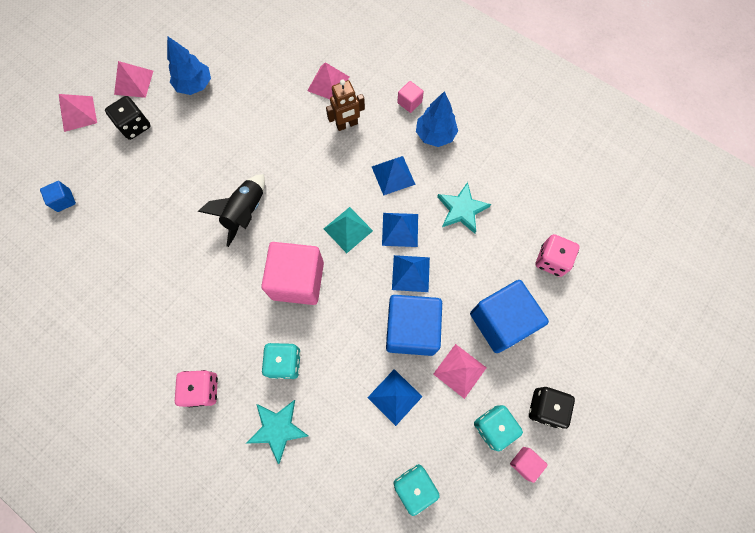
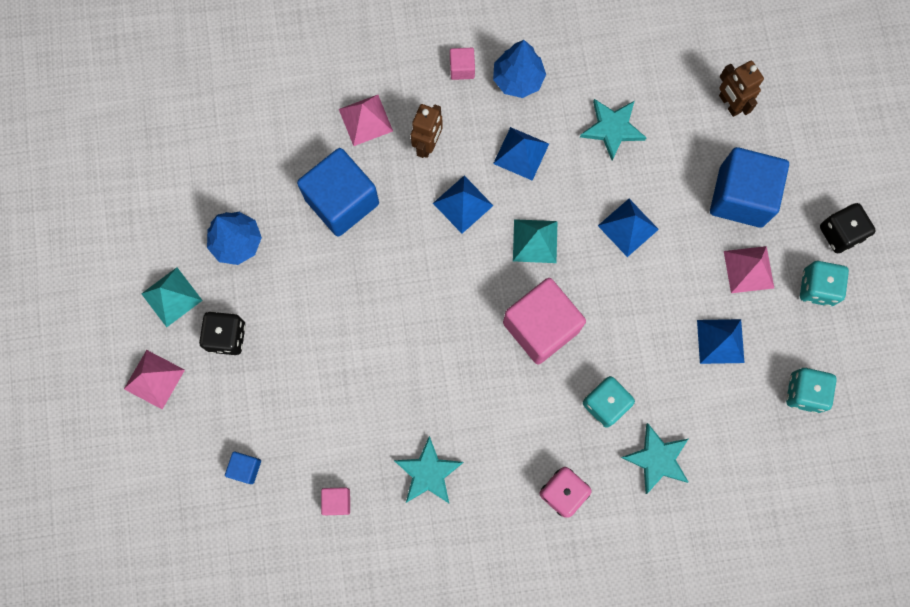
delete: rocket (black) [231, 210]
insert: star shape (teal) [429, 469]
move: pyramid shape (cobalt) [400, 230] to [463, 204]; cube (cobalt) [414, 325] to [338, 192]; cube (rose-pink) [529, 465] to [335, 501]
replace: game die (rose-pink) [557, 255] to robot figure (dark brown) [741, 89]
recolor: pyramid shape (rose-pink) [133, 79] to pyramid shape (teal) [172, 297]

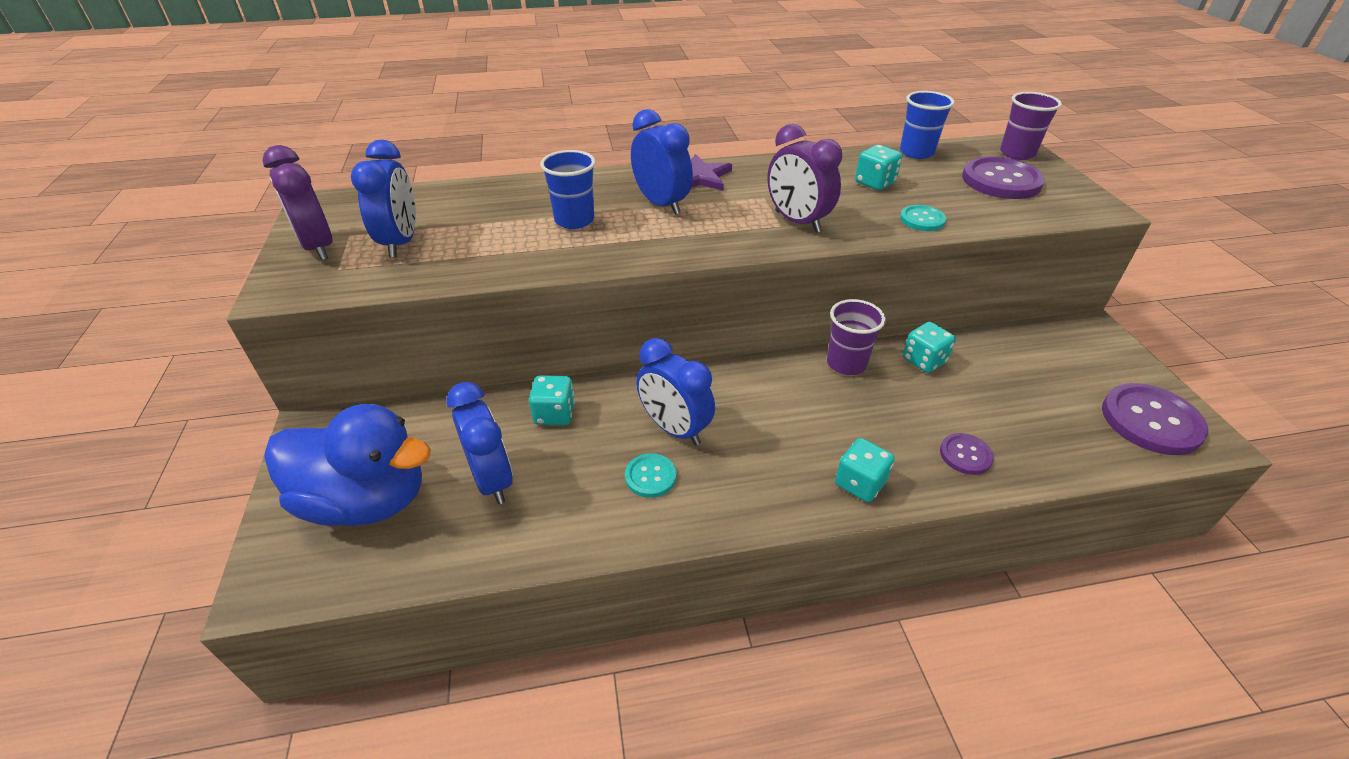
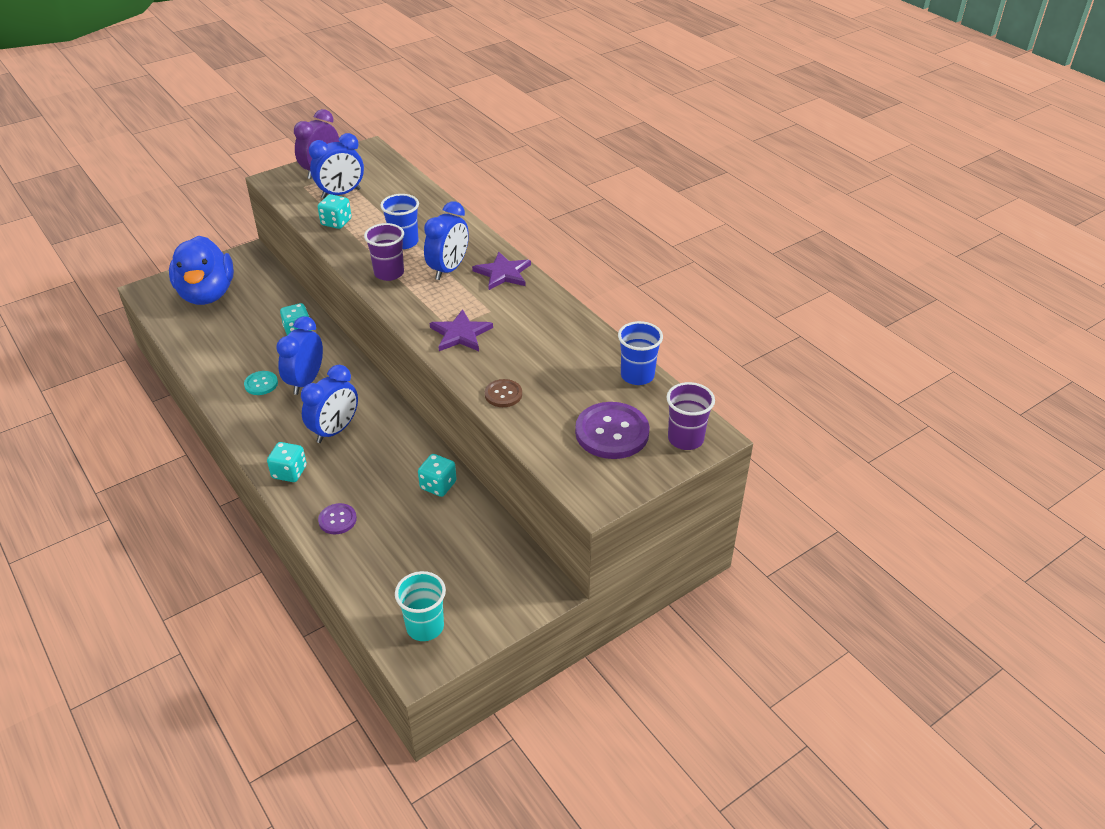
move: clock (cobalt) [479, 443] to [329, 404]; cup (violet) [856, 337] to [384, 252]; game die (teal) [878, 167] to [334, 211]
replace: clock (violet) [804, 178] to star shape (violet) [461, 330]; shirt button (violet) [1155, 419] to cup (teal) [420, 606]
recolor: shirt button (teal) [923, 218] to shirt button (dark brown) [503, 393]

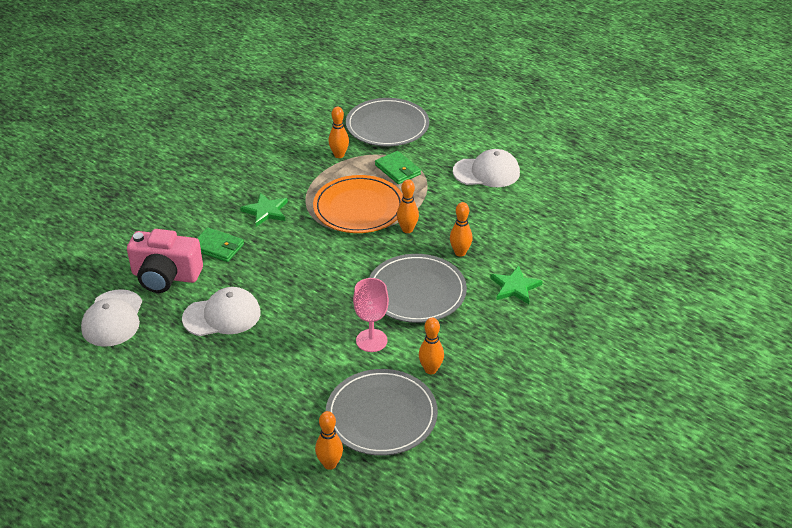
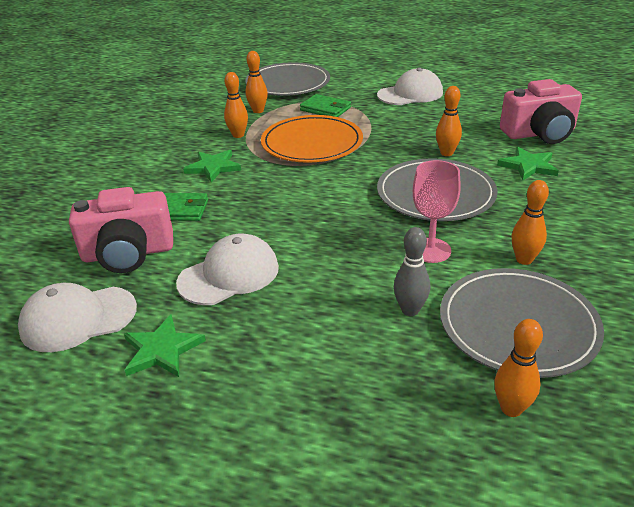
insert: star shape (leaf-green) [165, 345]; tenpin (gray) [412, 271]; compact camera (rose-pink) [541, 111]
move: tenpin (bright orange) [408, 206] to [236, 105]
rotate: peaked cap (pure white) [111, 318] = [77, 317] 90 degrees clockwise

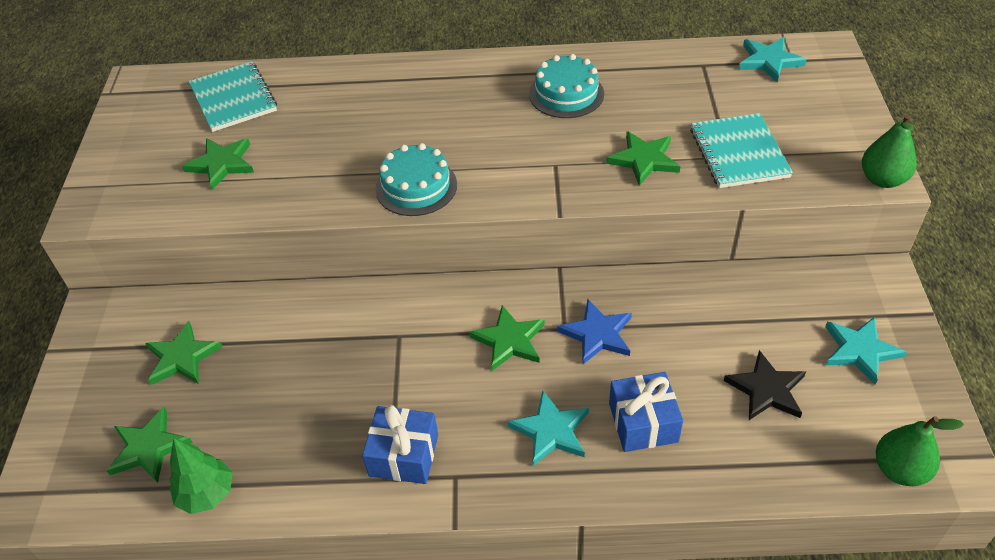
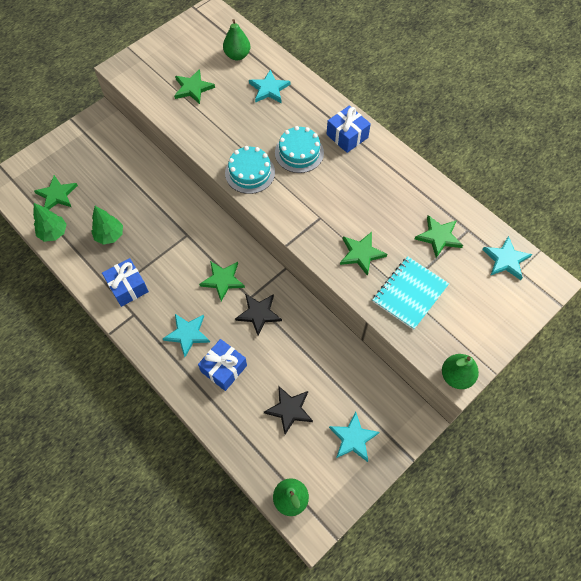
insert: tree (leaf-green) [107, 225]; star shape (teal) [269, 86]; present (cobalt) [349, 129]
move: star shape (leaf-green) [184, 353] to [439, 236]; cake (teal) [566, 86] to [299, 149]
replace: exercise book (teal) [233, 96] to pear fruit (leaf-green) [236, 39]
recolor: star shape (cobalt) [594, 331] to star shape (black) [258, 315]

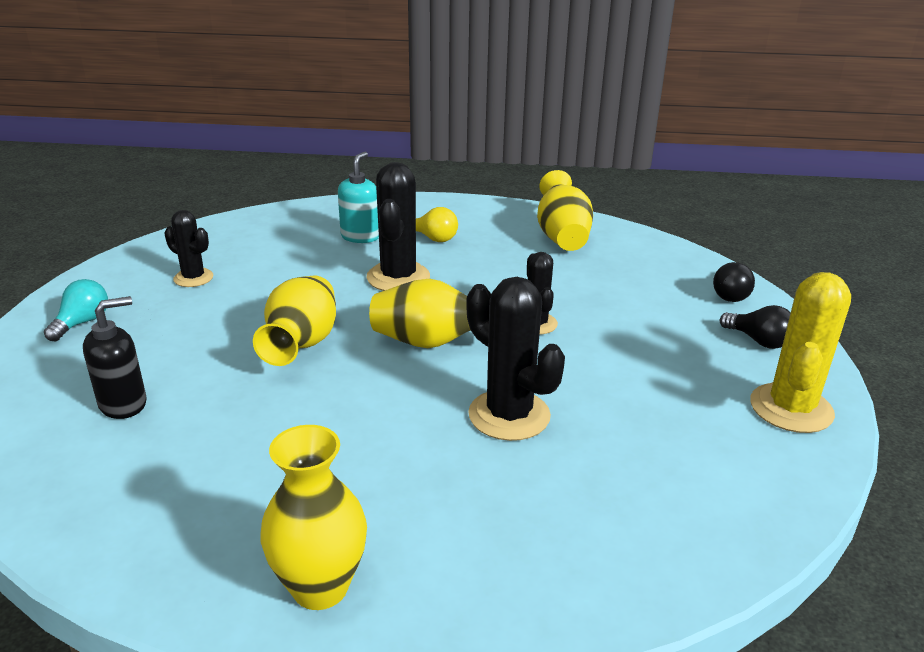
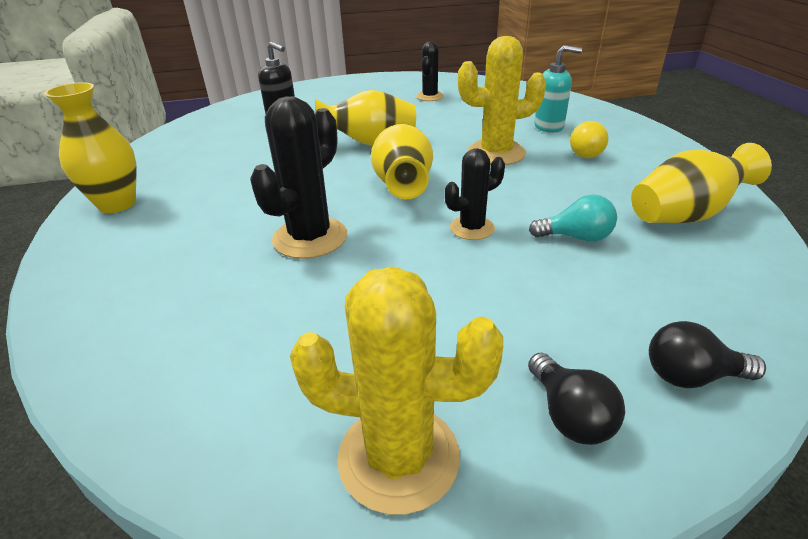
move: lightbulb (teal) [76, 310] to [573, 218]
recolor: prickly plant (black) [398, 226] to prickly plant (golden) [502, 100]
rotate: lightbulb (black) [755, 327] = [576, 399] 45 degrees counterclockwise

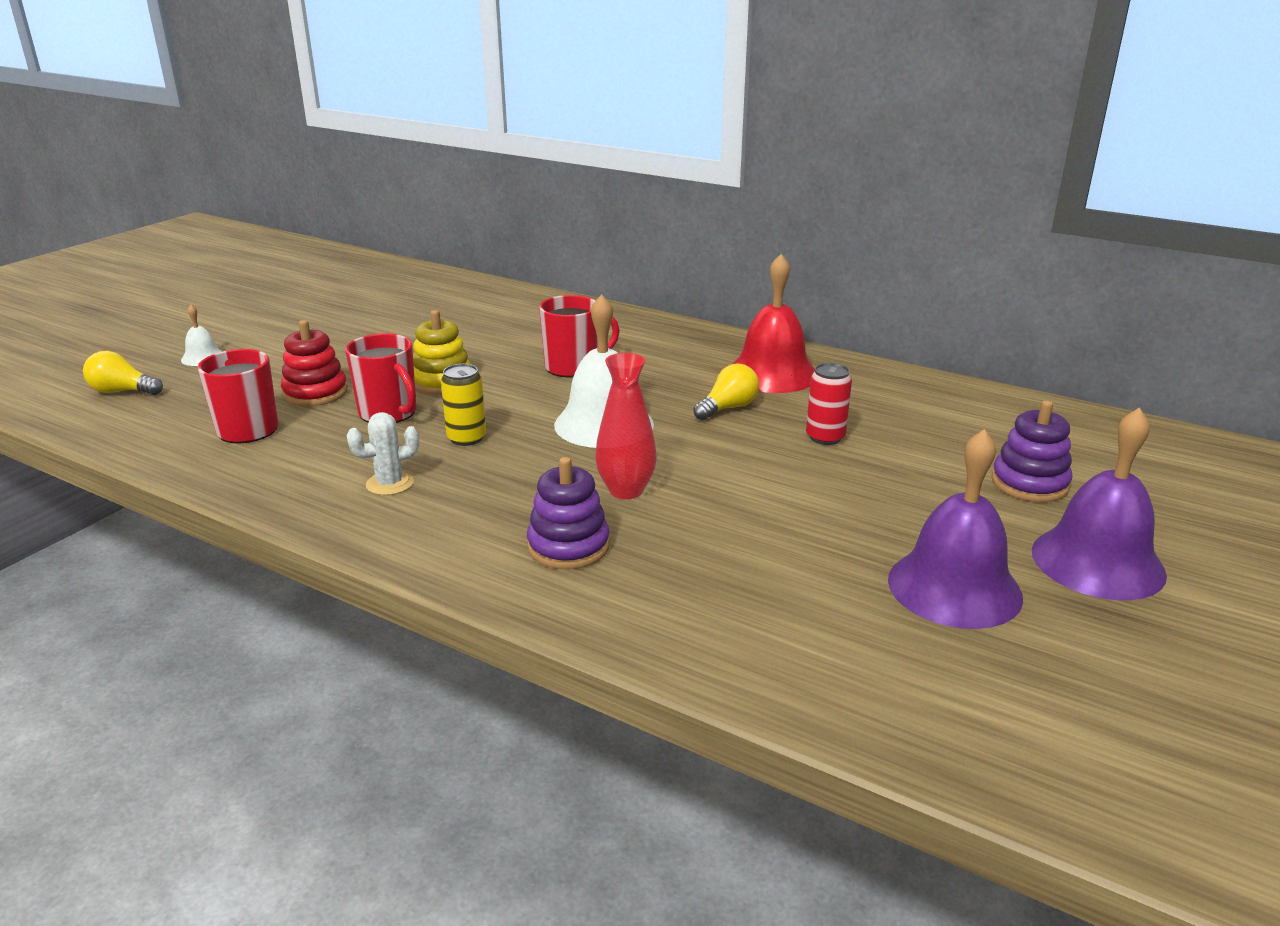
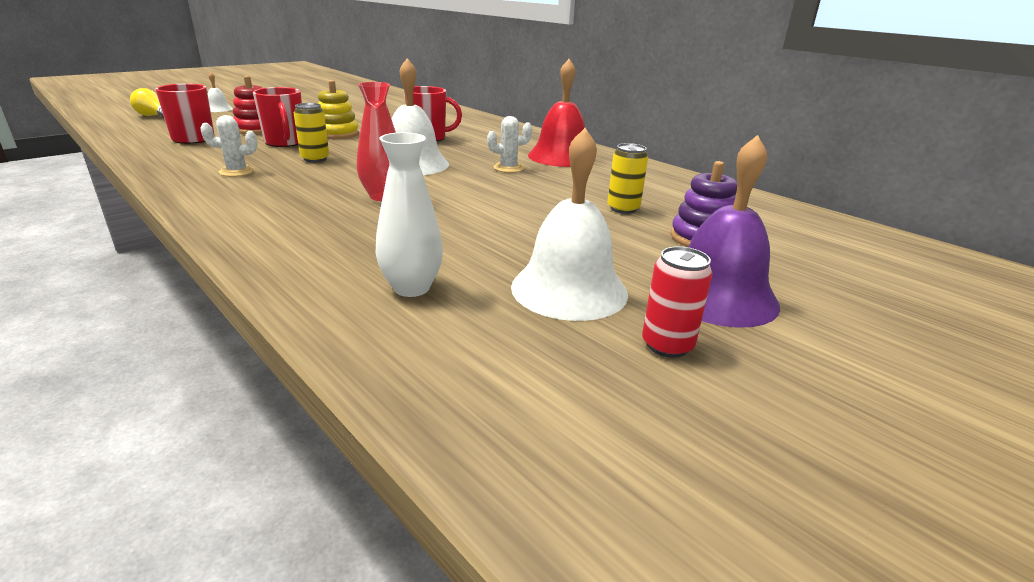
delete: ring stacker (violet) [568, 513]
insert: flower vase (pure white) [409, 214]; tin (golden) [627, 178]
move: tin (crimson) [829, 404] to [677, 302]
replace: lightbulb (golden) [726, 392] to prickly plant (pure white) [509, 144]
recolor: bell (violet) [955, 529] to bell (pure white) [569, 224]

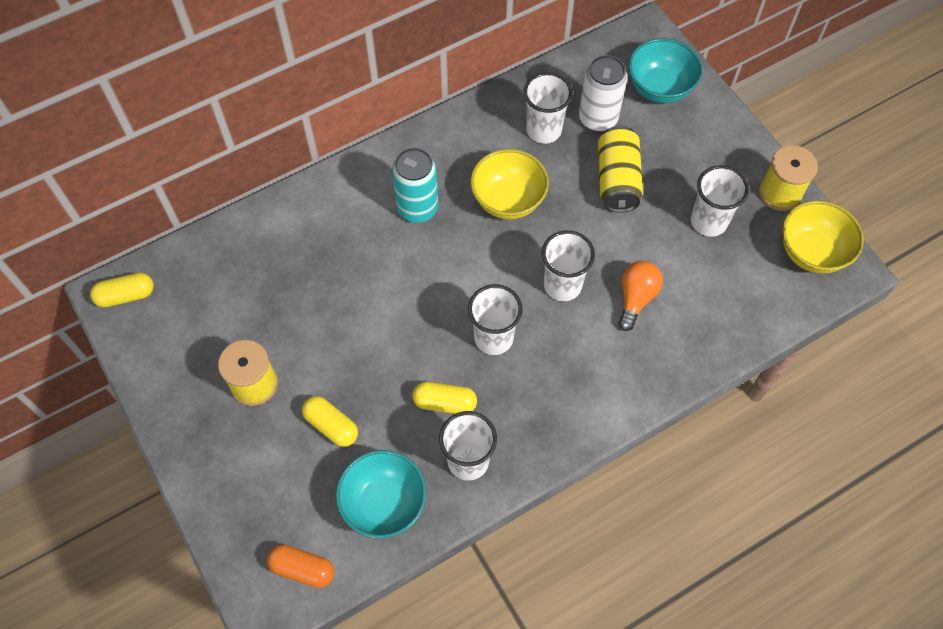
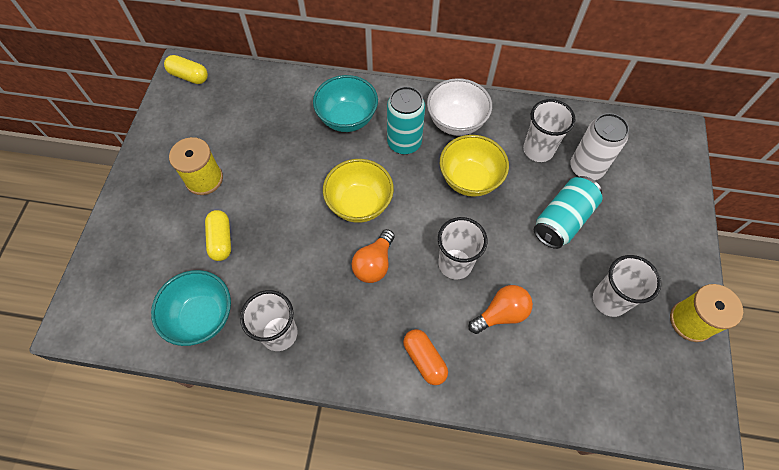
delete: pill (golden) [444, 398]
insert: serving bowl (pure white) [459, 107]
move: pill (bright orange) [300, 566] to [425, 357]; serving bowl (teal) [665, 70] to [345, 103]; serving bowl (golden) [823, 237] to [358, 191]
replace: cup (pure white) [495, 319] to lightbulb (bright orange) [373, 256]
recolor: tin (golden) [620, 169] to tin (teal) [568, 212]

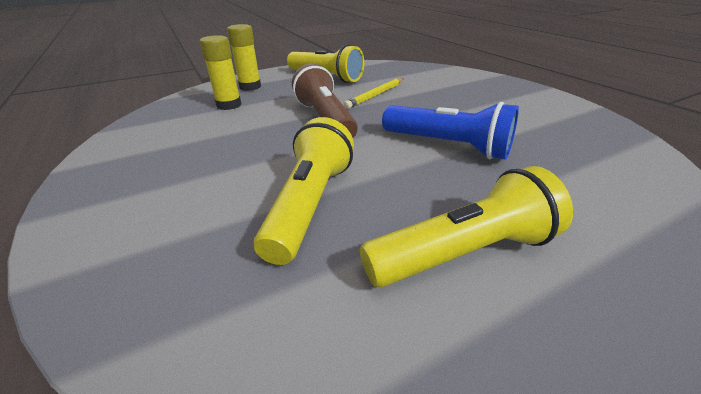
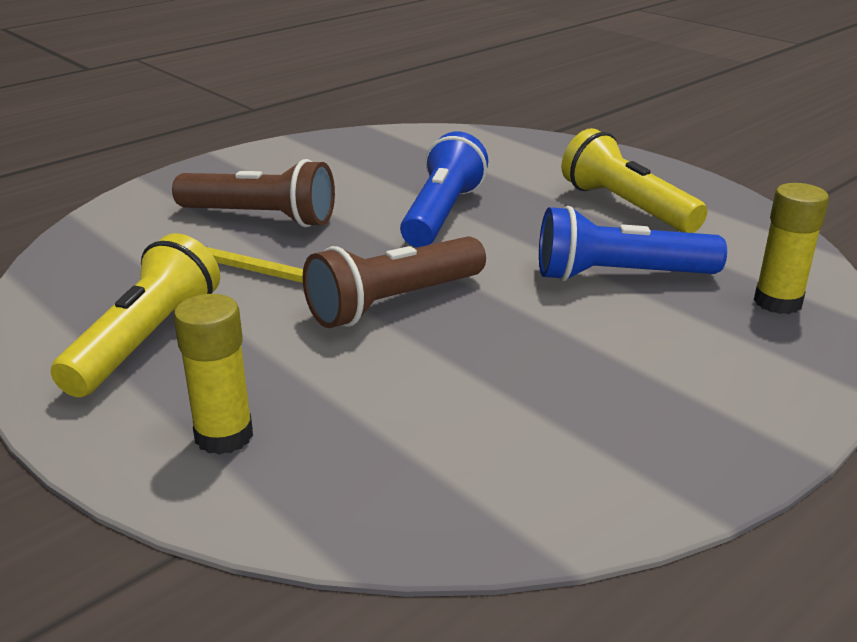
insert: pocket torch (dark brown) [253, 193]
move: stick of glue (golden) [220, 72] to [791, 248]
recolor: pocket torch (golden) [304, 191] to pocket torch (cobalt) [633, 243]

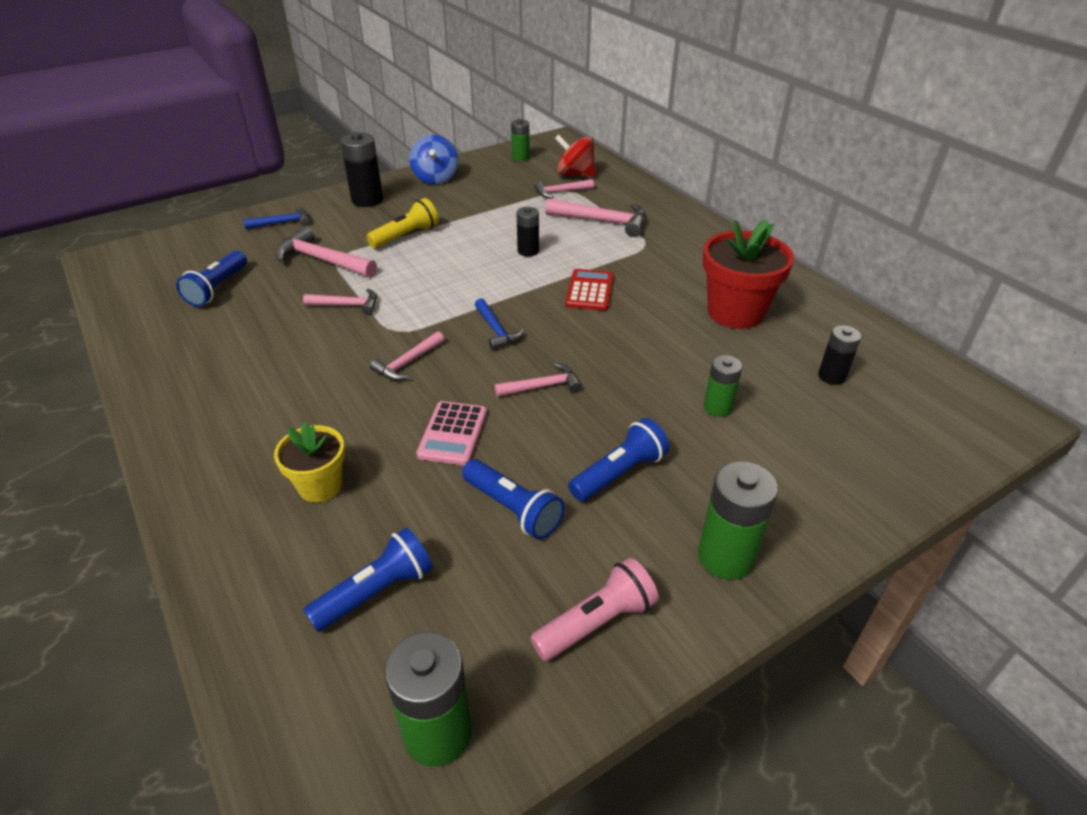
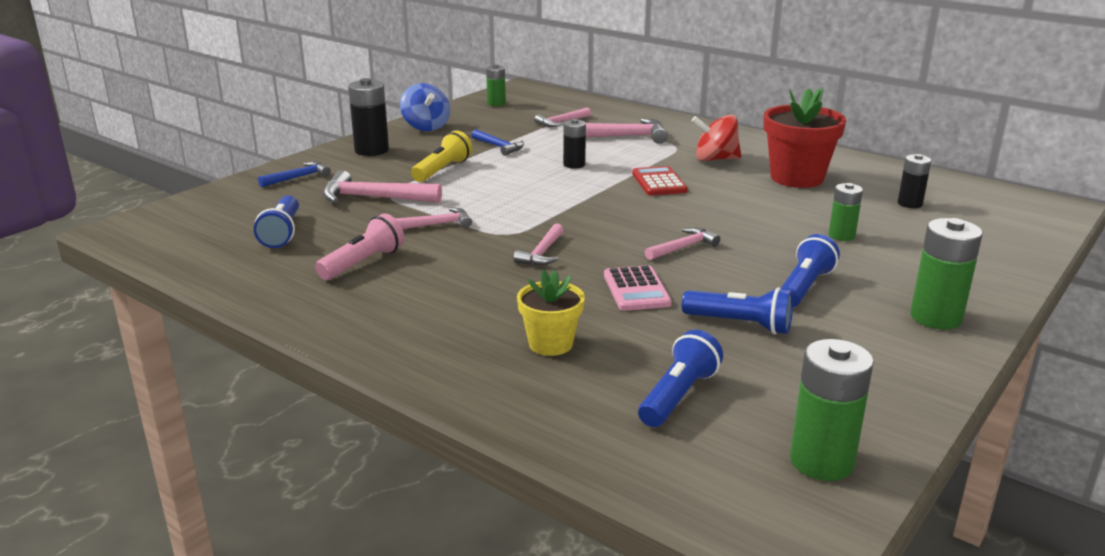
move: hammer (cobalt) [499, 324] to [497, 142]; pocket torch (rose-pink) [594, 609] to [359, 246]; spinning top (crimson) [575, 156] to [716, 138]

